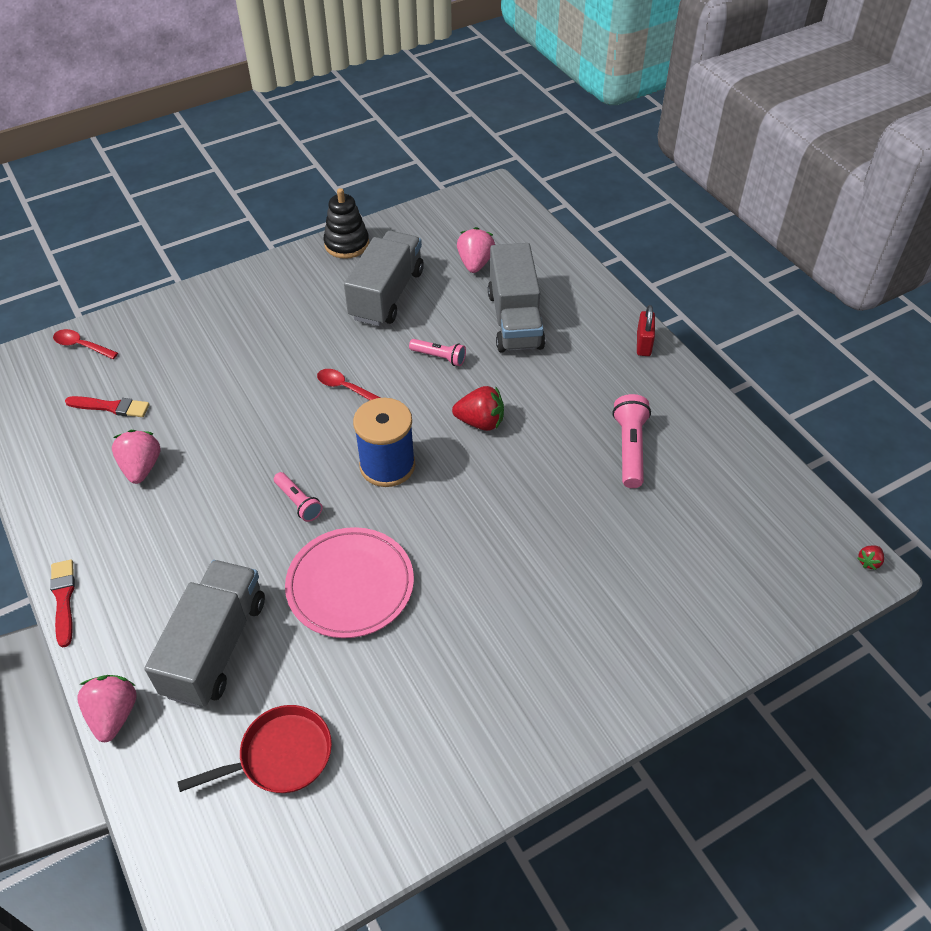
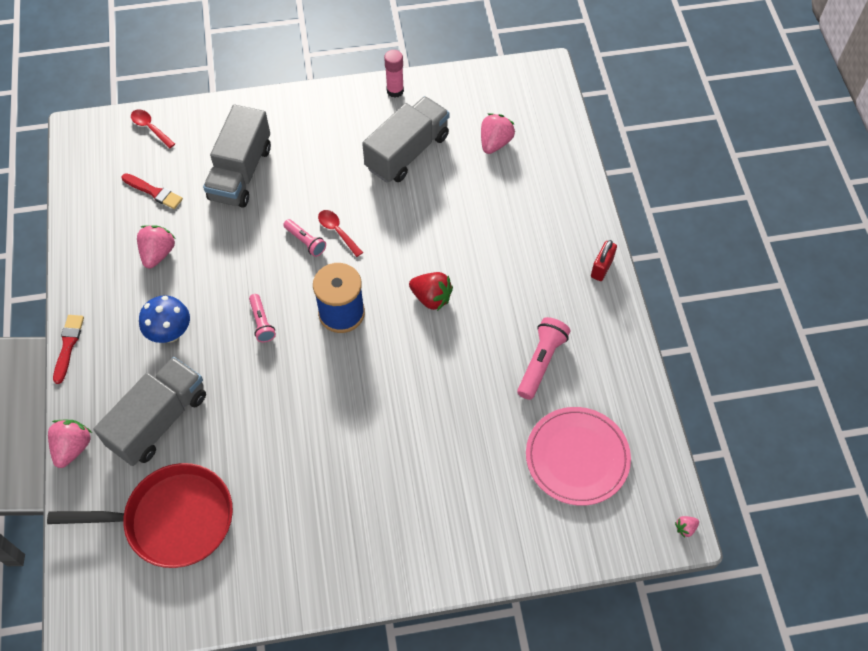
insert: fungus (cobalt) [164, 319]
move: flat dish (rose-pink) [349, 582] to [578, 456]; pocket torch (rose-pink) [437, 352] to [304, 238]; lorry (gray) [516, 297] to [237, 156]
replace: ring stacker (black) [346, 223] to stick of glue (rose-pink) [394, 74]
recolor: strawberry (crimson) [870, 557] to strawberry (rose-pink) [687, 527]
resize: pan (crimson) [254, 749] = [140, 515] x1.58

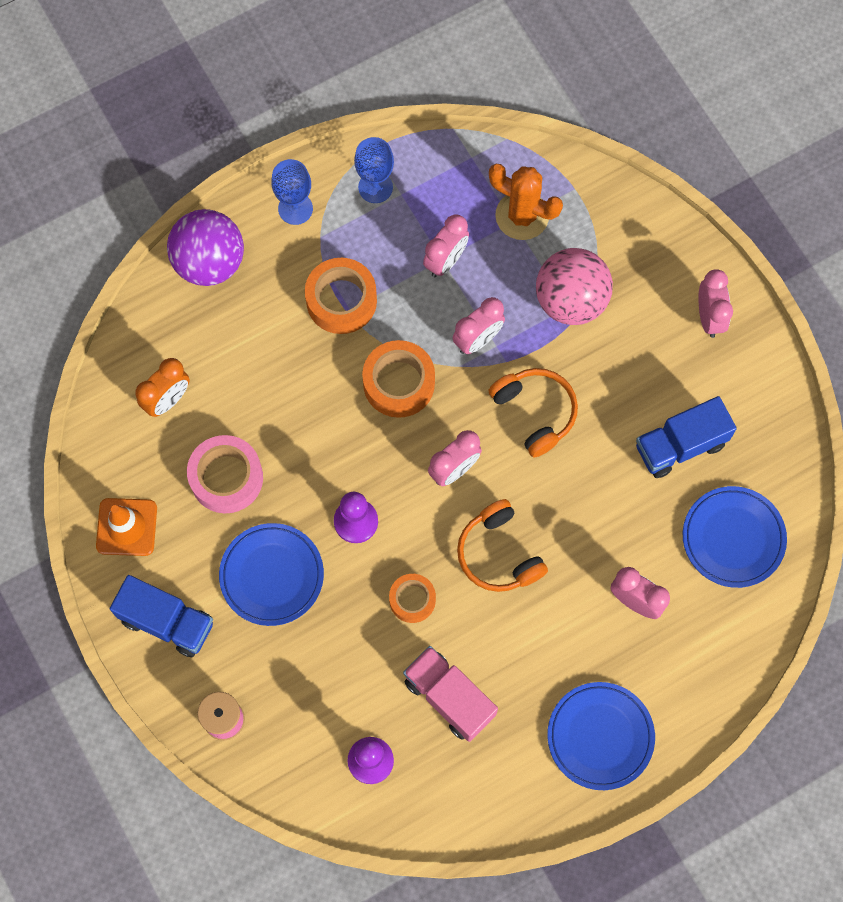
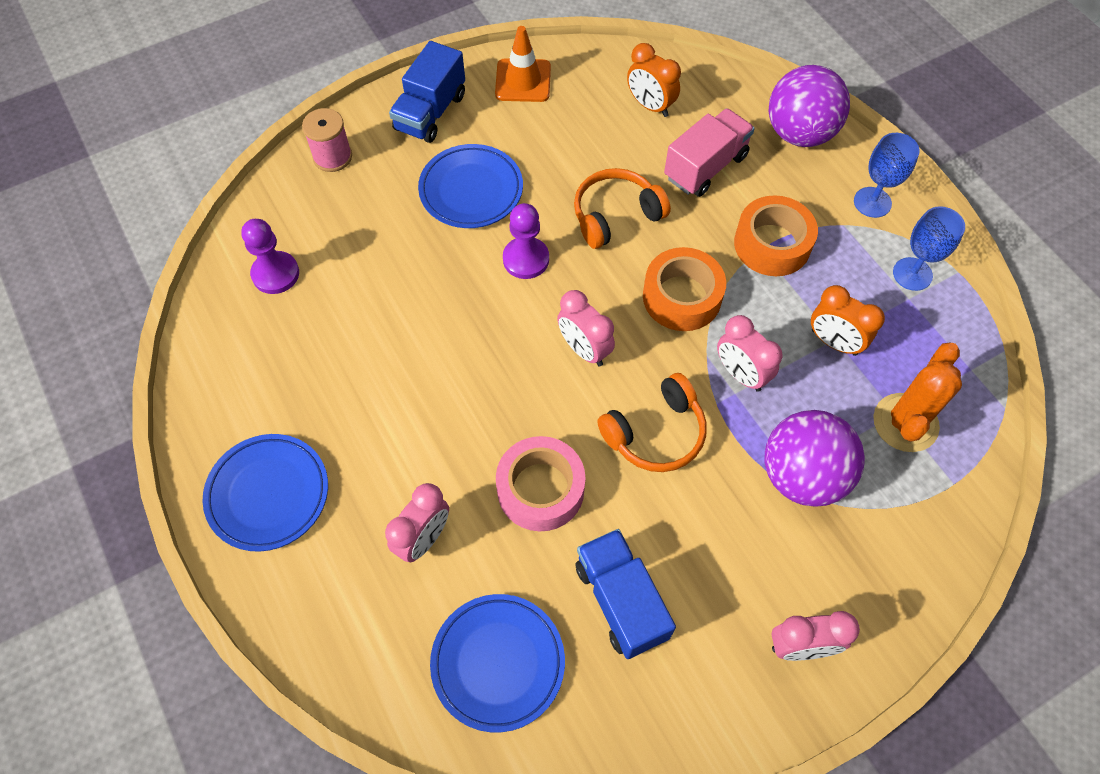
delete: sticky tape (bright orange) [412, 598]
move: sticky tape (rose-pink) [225, 474] to [541, 483]; lorry (rose-pink) [450, 694] to [709, 152]; headphones (bright orange) [502, 545] to [622, 208]
recolor: clock (rose-pink) [446, 245] to clock (bright orange) [848, 320]; sphere (rose-pink) [574, 286] to sphere (violet) [814, 458]

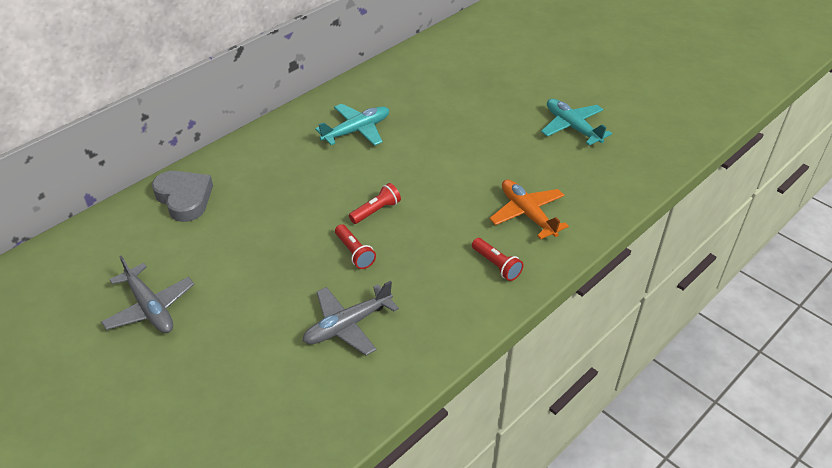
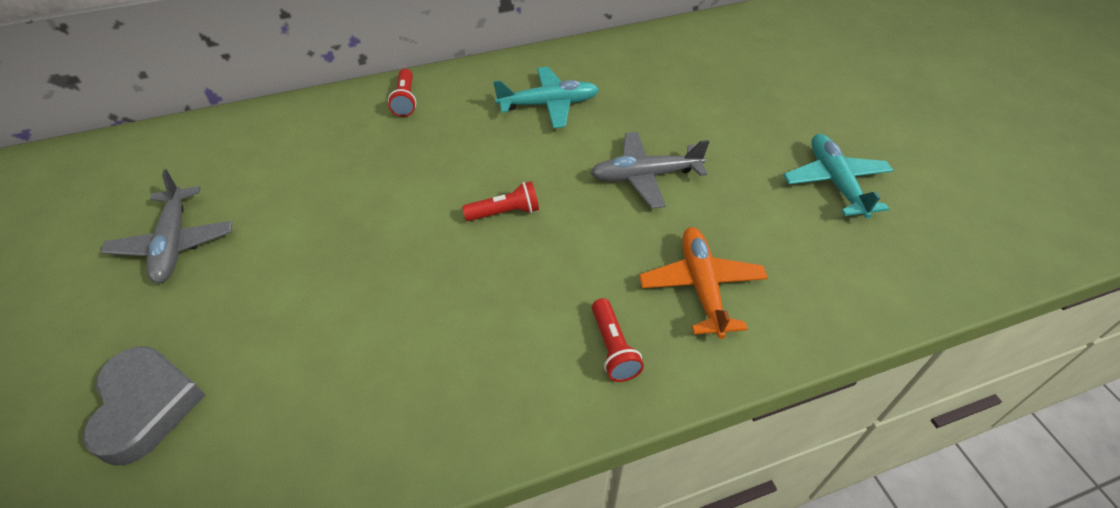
move: heart shape (gray) [182, 196] to [144, 405]; aeroplane (gray) [351, 318] to [649, 170]; pocket torch (crimson) [355, 246] to [402, 93]

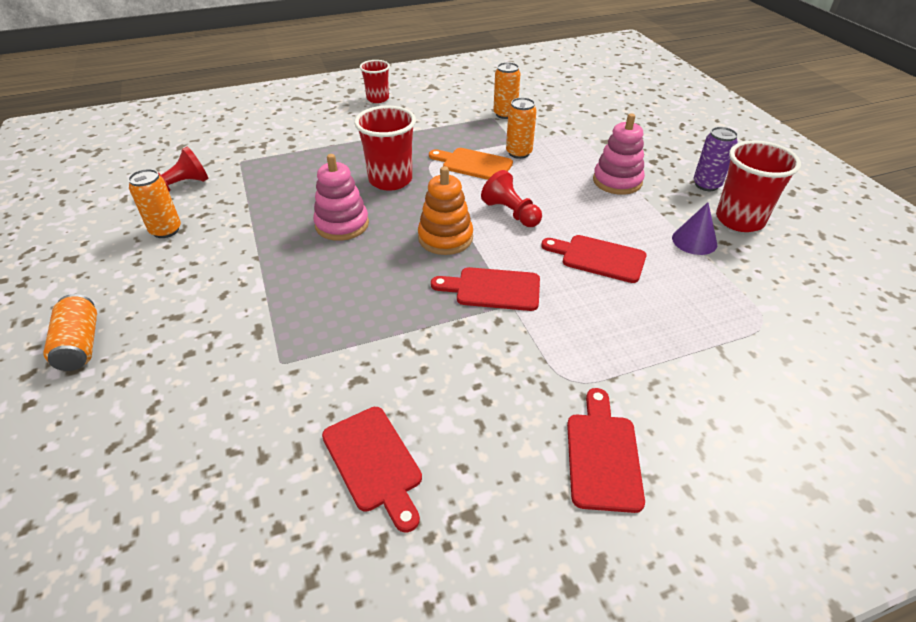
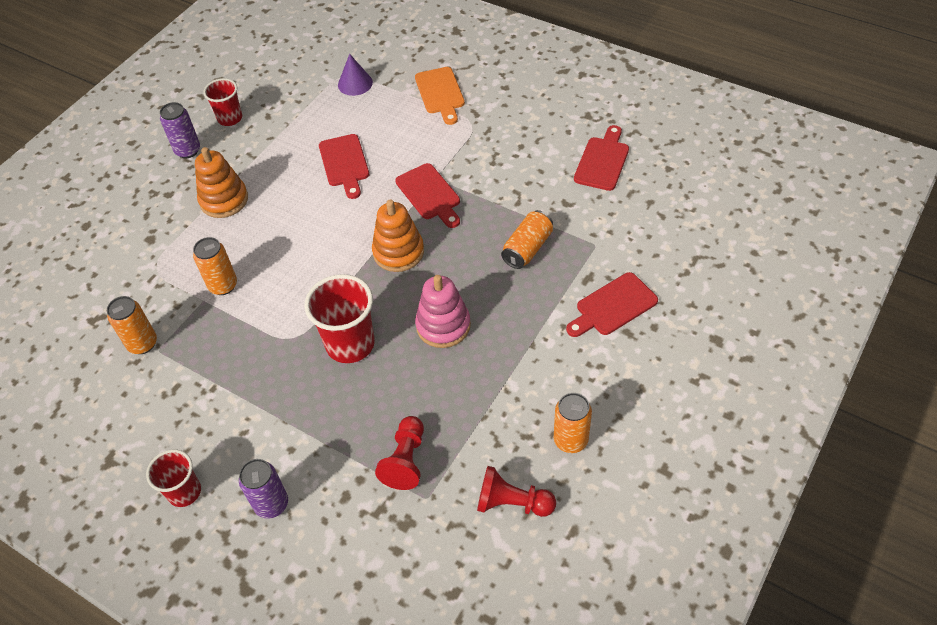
insert: tin (violet) [263, 489]
move: tin (bright orange) [70, 332] to [527, 239]; bread board (bright orange) [471, 164] to [440, 96]; chess pawn (crimson) [511, 198] to [399, 453]; bread board (crimson) [606, 450] to [612, 304]; solid cone (violet) [694, 228] to [355, 75]
recolor: ring stacker (rose-pink) [619, 154] to ring stacker (bright orange) [221, 182]
resize: cup (crimson) [758, 186] = [222, 102] x0.62

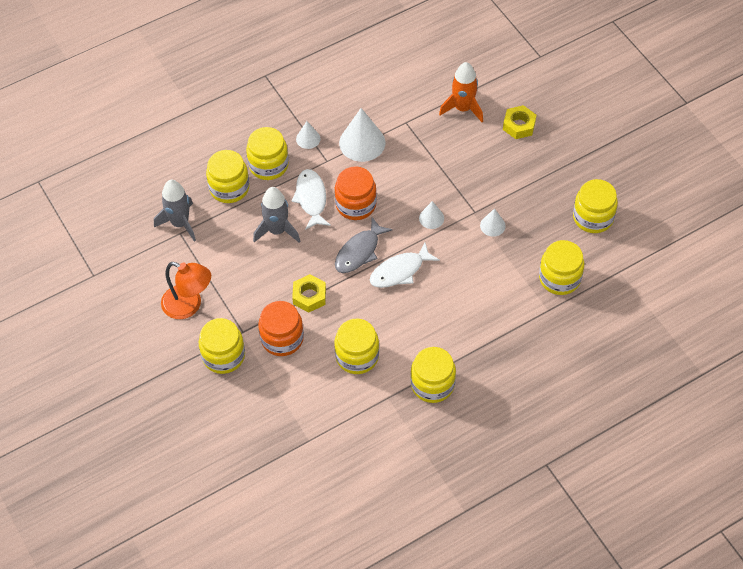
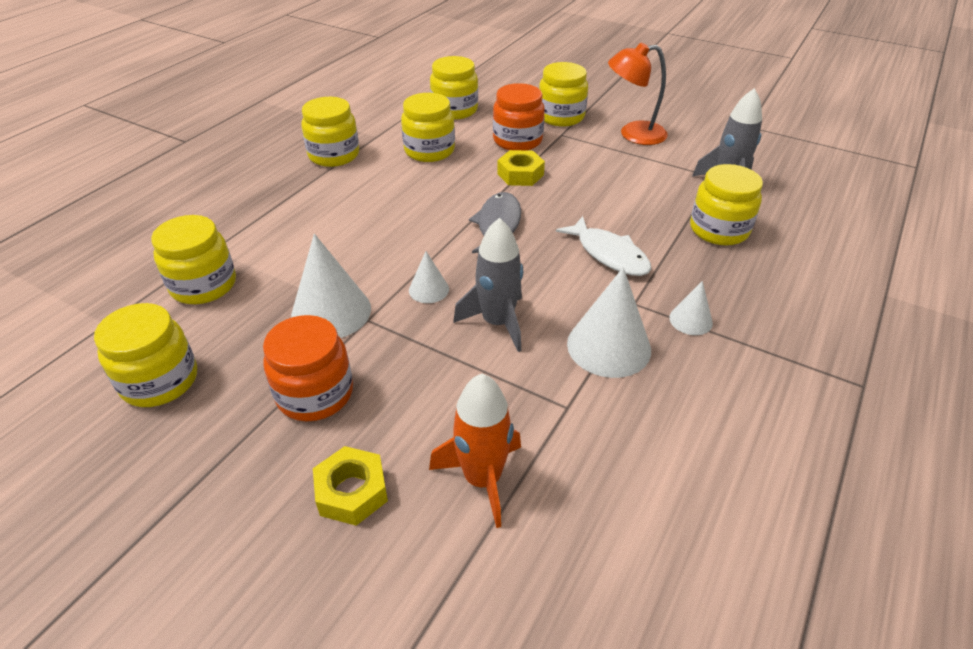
delete: fish figure (pure white) [405, 265]
move: jar (golden) [267, 153] to [454, 88]; rocket (gray) [276, 215] to [488, 285]; jar (bright orange) [356, 193] to [308, 368]
resize: solid cone (pure white) [493, 222] = [331, 286] x1.89

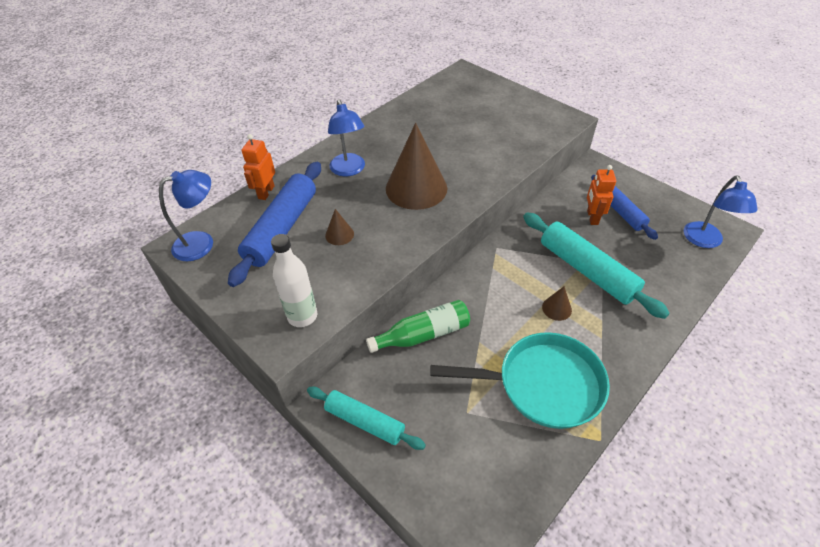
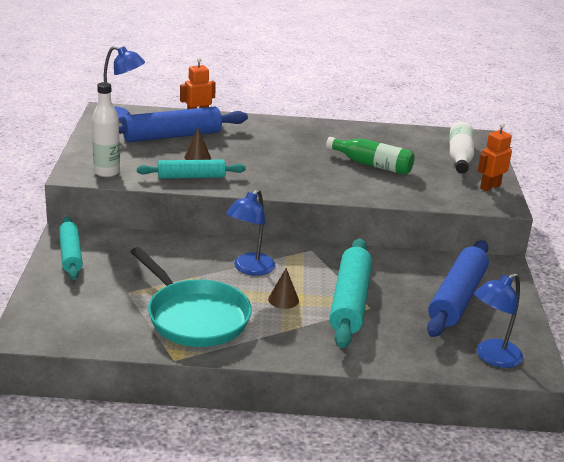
delete: solid cone (dark brown) [416, 166]
insert: dough roller (teal) [191, 169]; drink bottle (pure white) [462, 147]
move: desk lamp (cobalt) [346, 137] to [250, 232]; drink bottle (leaf-green) [418, 326] to [370, 156]; robot figure (bright orange) [601, 195] to [495, 157]
resize: dough roller (cobalt) [624, 207] = [458, 288] x1.58

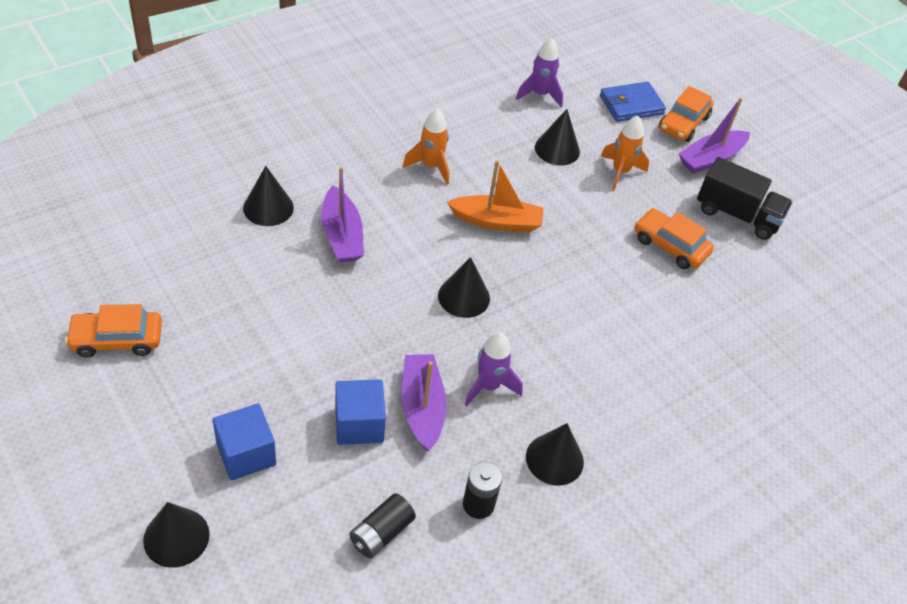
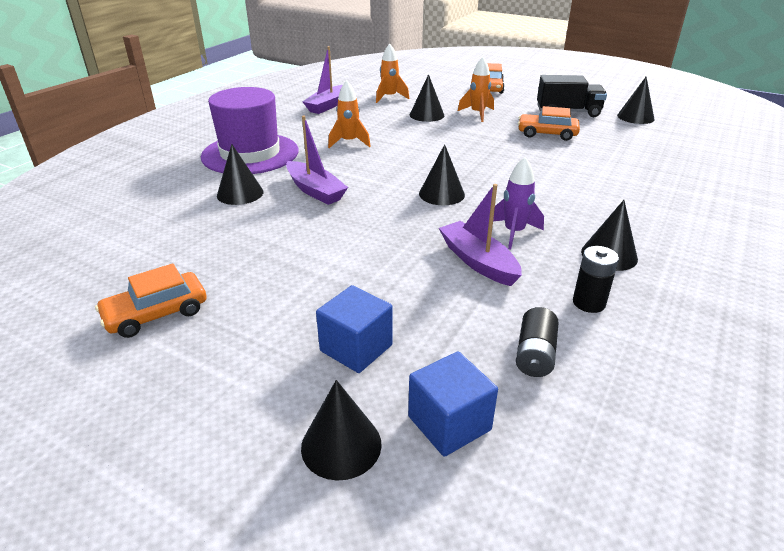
delete: toy boat (bright orange) [495, 196]; card wallet (cobalt) [633, 102]
insert: top hat (violet) [249, 130]; solid cone (black) [636, 100]
move: cube (cobalt) [360, 412] to [453, 404]; toy boat (violet) [714, 136] to [323, 80]
recolor: rocket (violet) [539, 72] to rocket (bright orange) [392, 73]

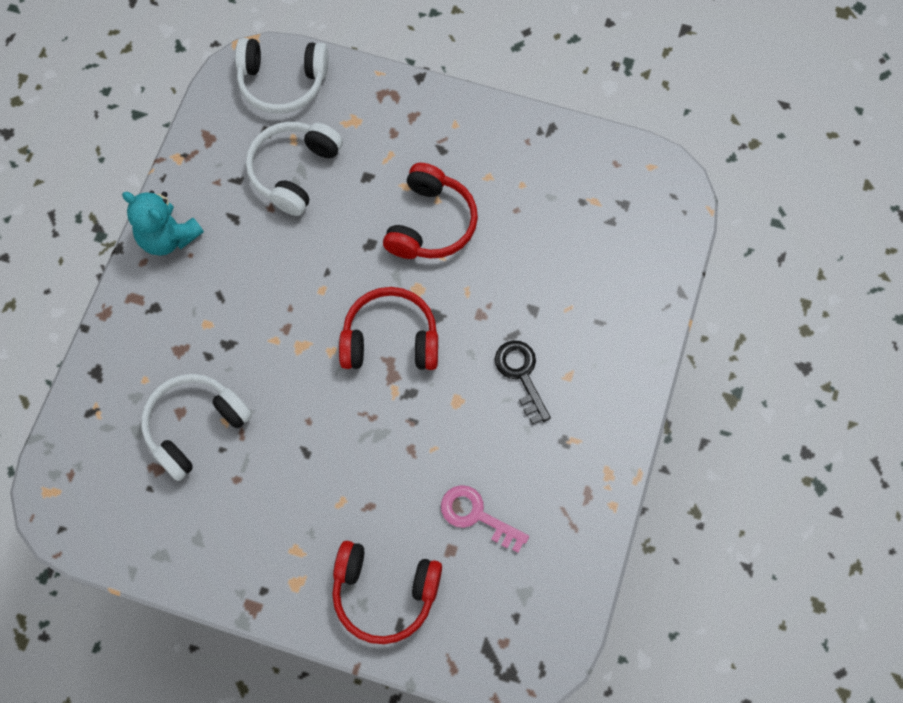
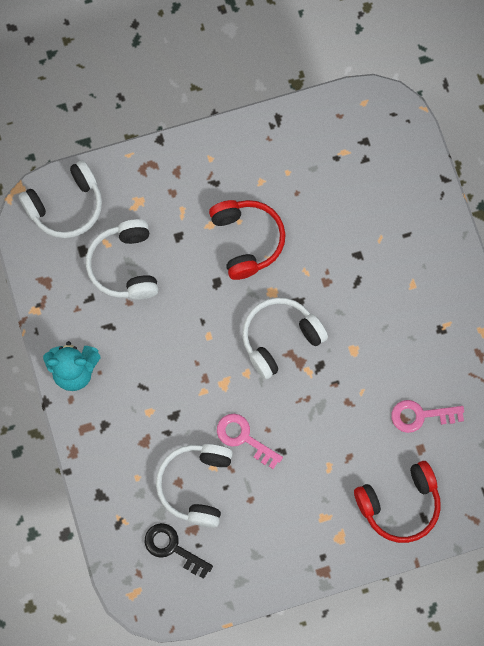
insert: latchkey (rose-pink) [250, 441]
move: latchkey (black) [523, 382] to [179, 551]
recolor: headphones (crimson) [388, 328] to headphones (pure white) [285, 338]

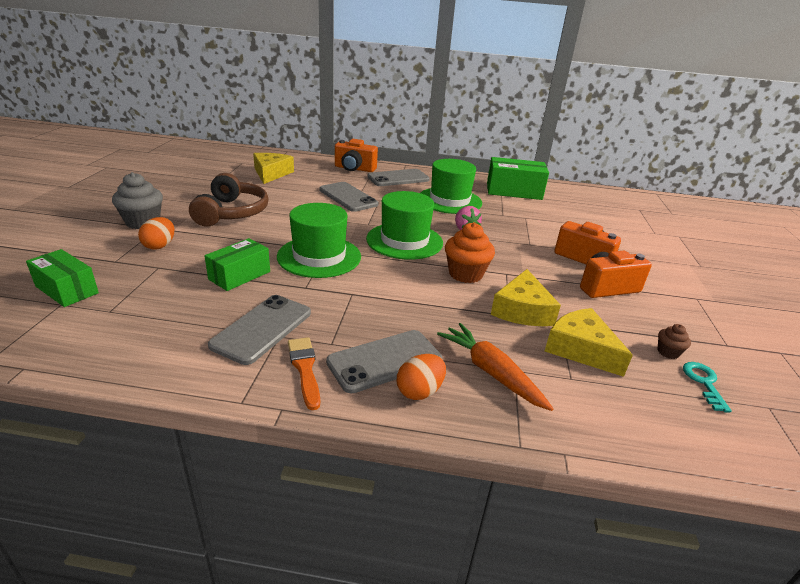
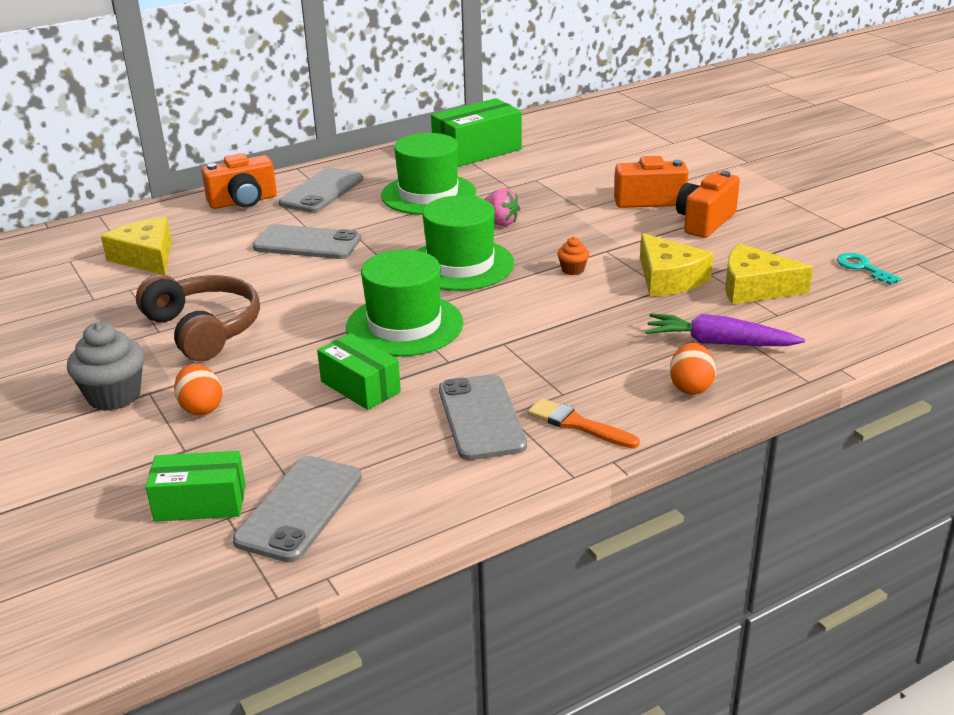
delete: cupcake (dark brown) [674, 341]
move: smartphone (gray) [384, 361] to [297, 509]
recolor: toy carrot (bright orange) [495, 367] to toy carrot (violet) [725, 329]
rotate: box (leaf-green) [237, 264] = [359, 371] 45 degrees counterclockwise
resize: cupcake (bright orange) [470, 252] = [573, 256] x0.51

